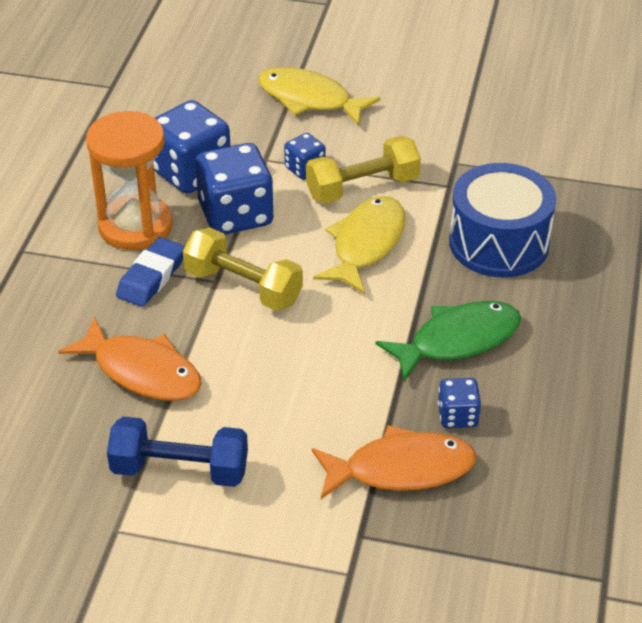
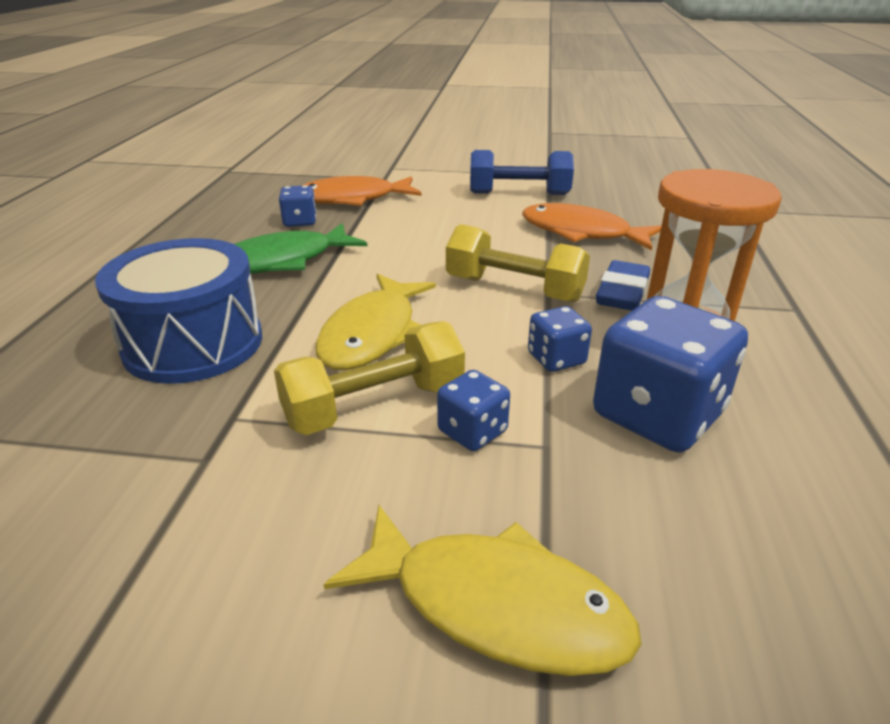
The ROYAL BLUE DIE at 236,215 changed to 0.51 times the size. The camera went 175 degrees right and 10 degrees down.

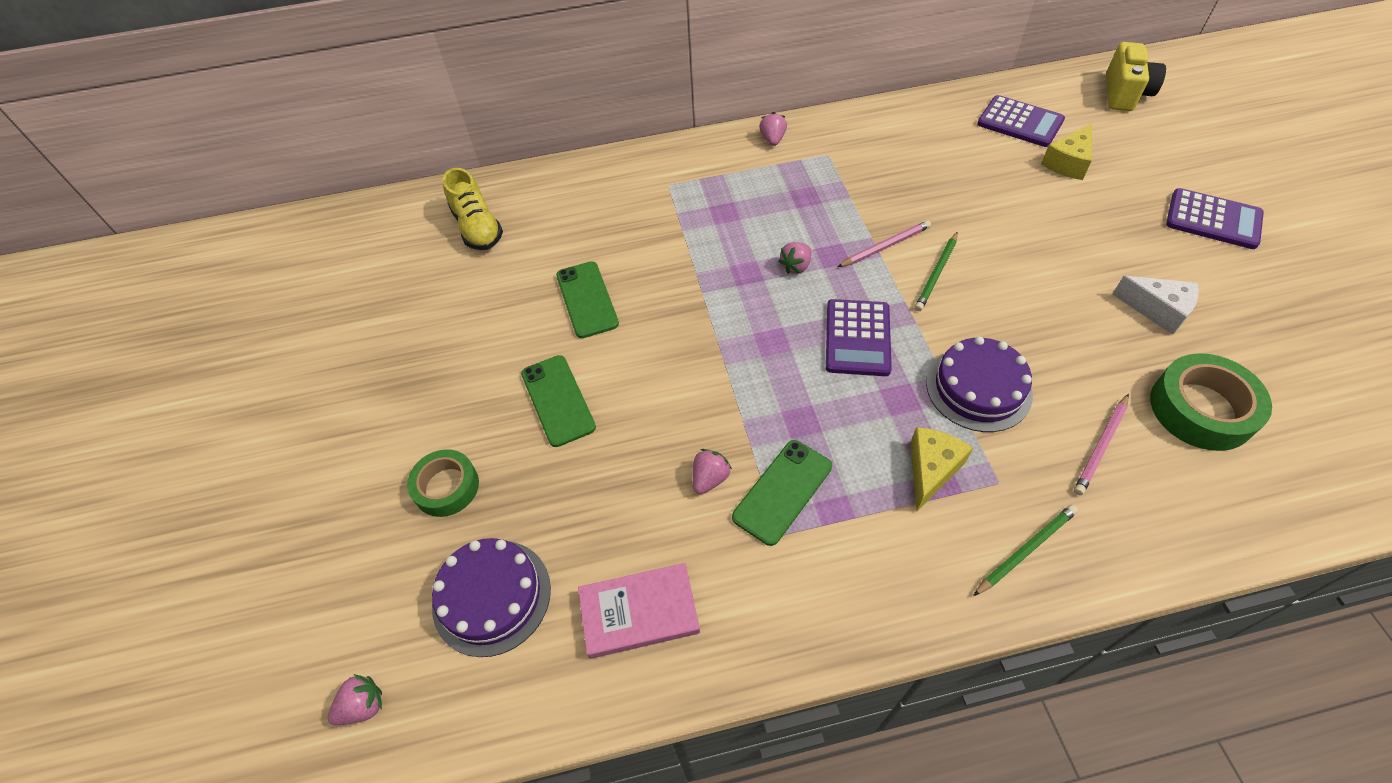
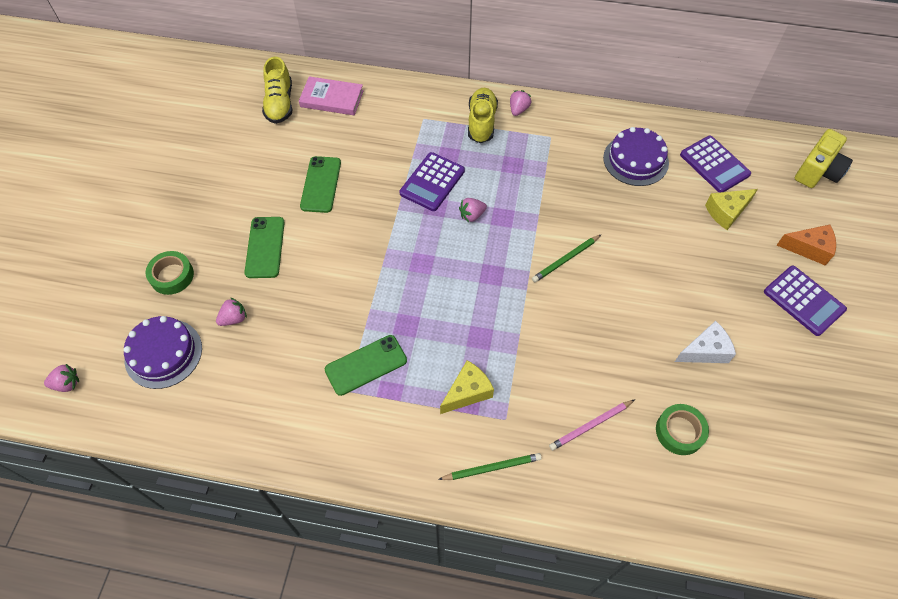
The ROSE-PINK WOODEN PENCIL at 885,246 disappeared. The GOLDEN SHOE at 481,122 appeared. The ORANGE-COLOURED CHEESE at 809,248 appeared. The ROSE-PINK BOOK moved from 639,612 to 332,99. The ROSE-PINK STRAWBERRY moved from 710,478 to 234,318. The VIOLET ADDING MACHINE moved from 857,338 to 432,182. The VIOLET LAYER CAKE moved from 978,388 to 635,160. The SNOW-WHITE CHEESE at 1157,310 turned 75 degrees counterclockwise. The GREEN ROLL OF TAPE at 1201,409 changed to 0.67 times the size. The camera went 20 degrees right and 5 degrees up.

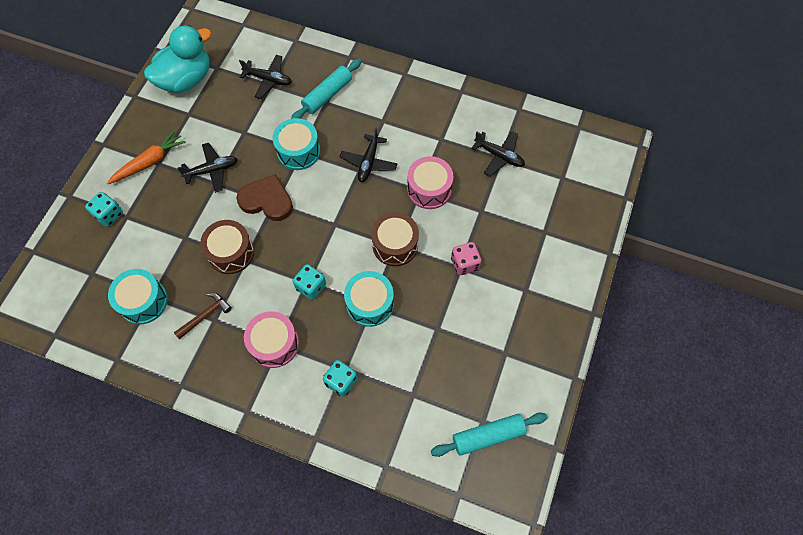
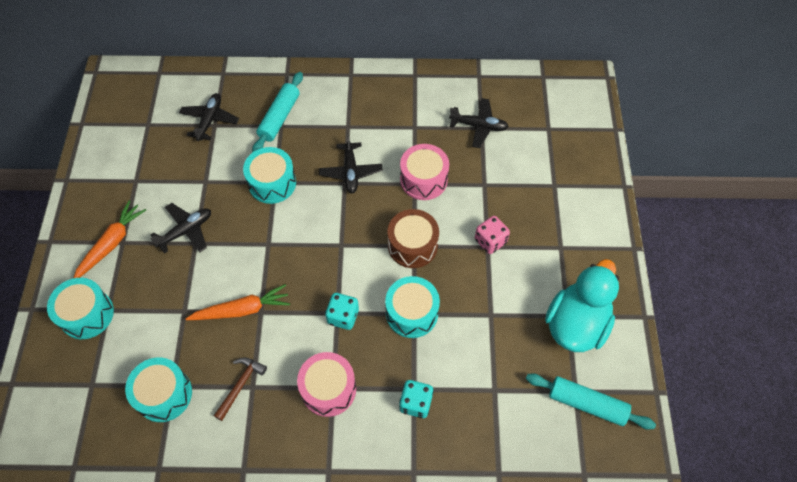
The DARK BROWN HEART SHAPE at 267,200 disappeared. The TEAL TOY DUCK moved from 186,80 to 576,324. The TEAL DIE at 109,215 was replaced by the TEAL TOY DRUM at 87,314. The DARK BROWN TOY DRUM at 231,252 was replaced by the ORANGE-COLOURED CARROT at 242,310. The JET-BLACK TOY PLANE at 268,80 turned 75 degrees counterclockwise. The TEAL DOUGH ROLLER at 488,435 turned 60 degrees clockwise. The camera went 20 degrees left and 5 degrees down.

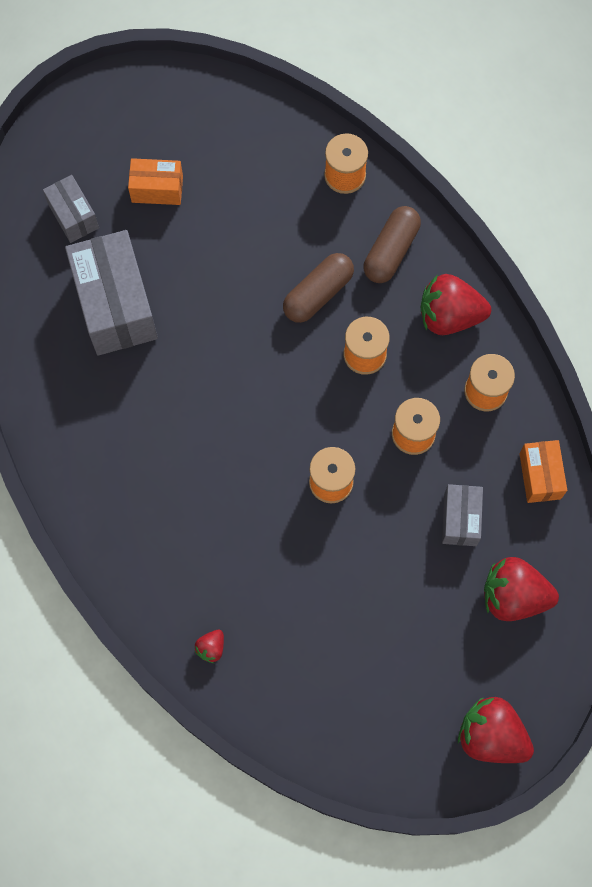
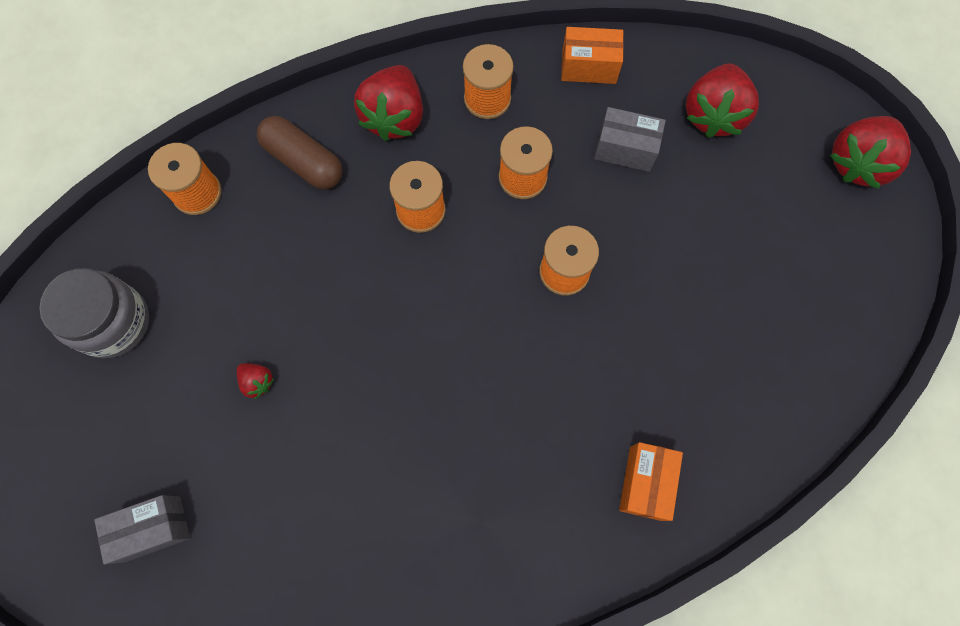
The GREY BOX at 116,305 disappeared. The DARK BROWN PILL at 318,294 disappeared. The GREY PRESERVE JAR at 113,322 appeared. The ORANGE-COLOURED BOX moved from 157,189 to 645,483. The SCARLET STRAWBERRY moved from 211,648 to 257,382. The camera went 80 degrees left and 0 degrees up.

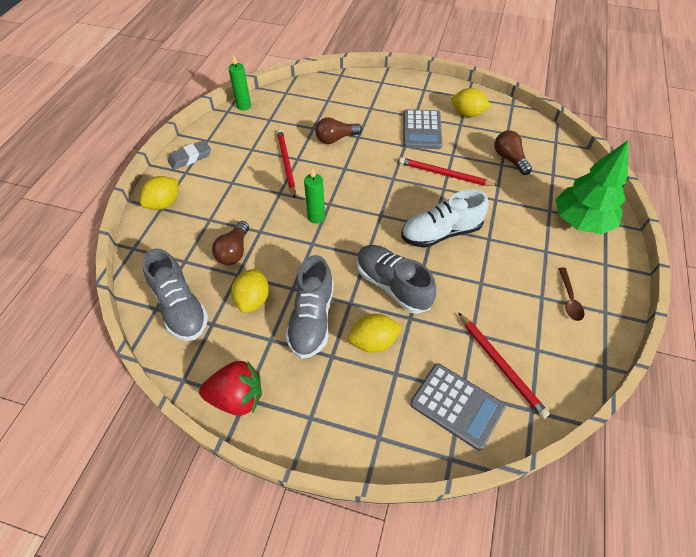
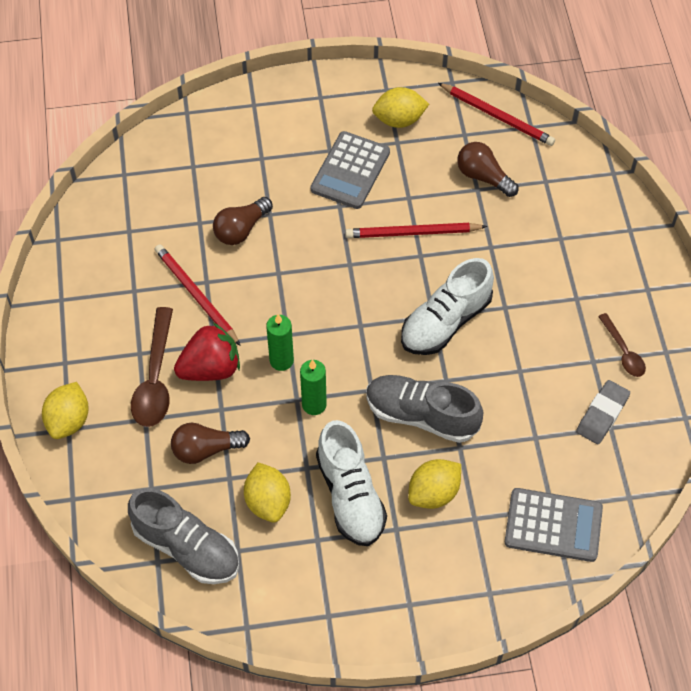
The GREEN TOY TREE at 581,221 disappeared. The DARK BROWN TEASPOON at 155,379 appeared. The GREY GUM ERASER moved from 190,157 to 602,414. The SCARLET STRAWBERRY moved from 237,397 to 210,368. The GREEN WAX CANDLE moved from 244,106 to 314,405. The SCARLET WOODEN PENCIL moved from 500,365 to 497,116. The GREY SHOE at 312,319 became the SNOW-WHITE SHOE at 350,495. The DARK BROWN BULB at 234,251 turned 90 degrees clockwise. The GREY ADDING MACHINE at 422,130 turned 45 degrees clockwise. The camera went 25 degrees left and 5 degrees up.

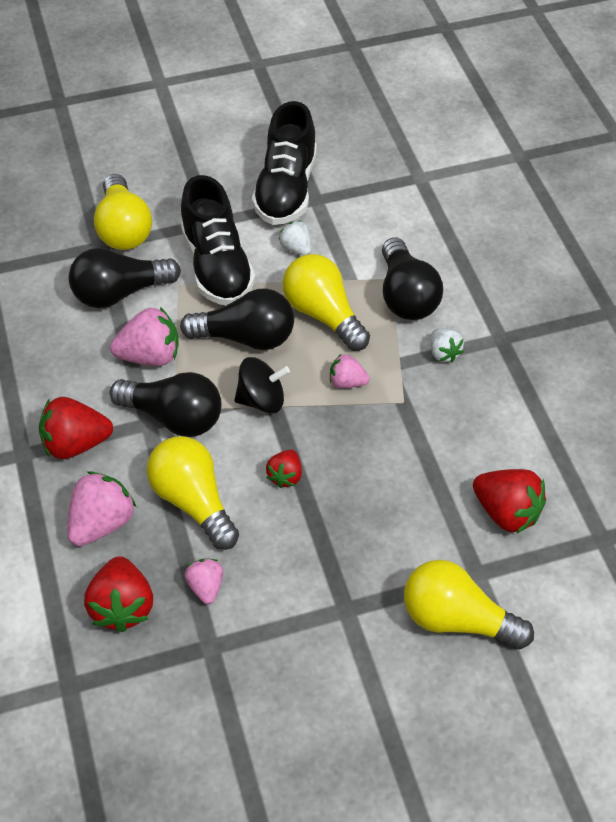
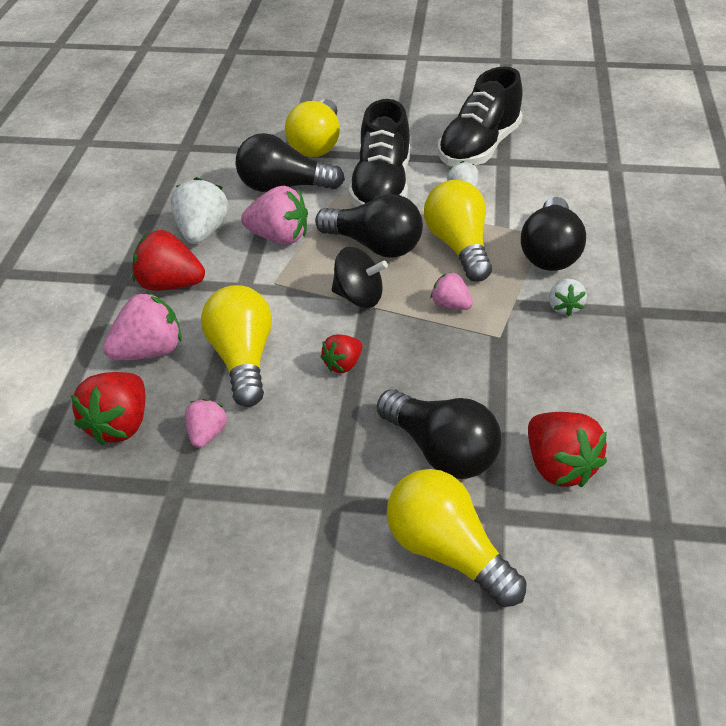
The SNOW-WHITE STRAWBERRY at 202,232 appeared. The JET-BLACK BULB moved from 173,417 to 440,451. The camera went 25 degrees right and 10 degrees down.

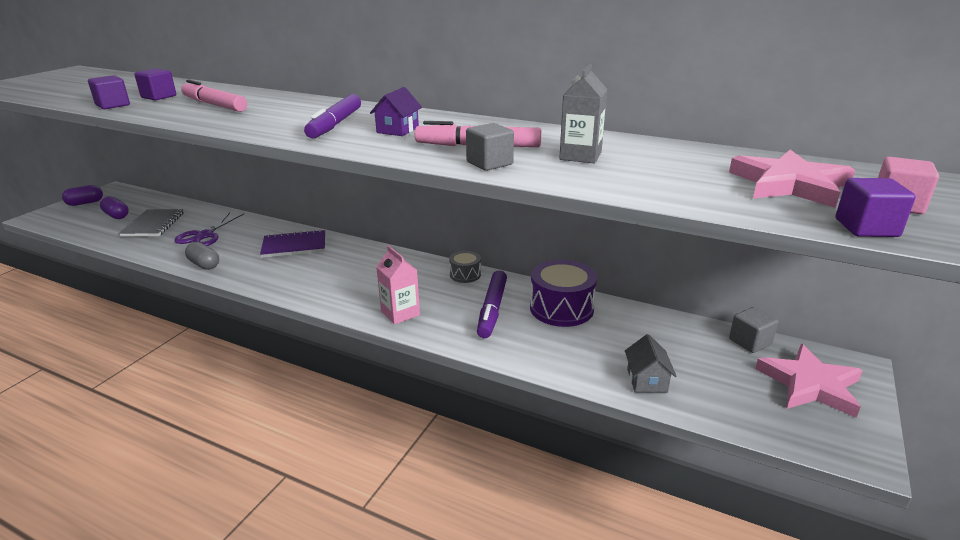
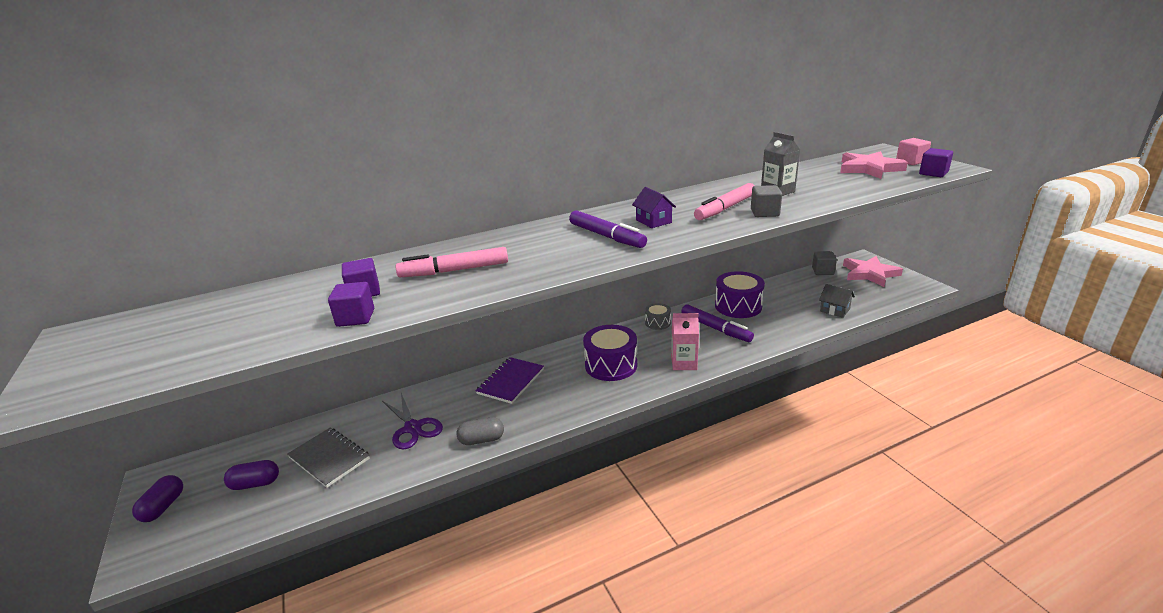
The VIOLET TOY DRUM at 611,365 appeared. The camera went 50 degrees left and 0 degrees up.

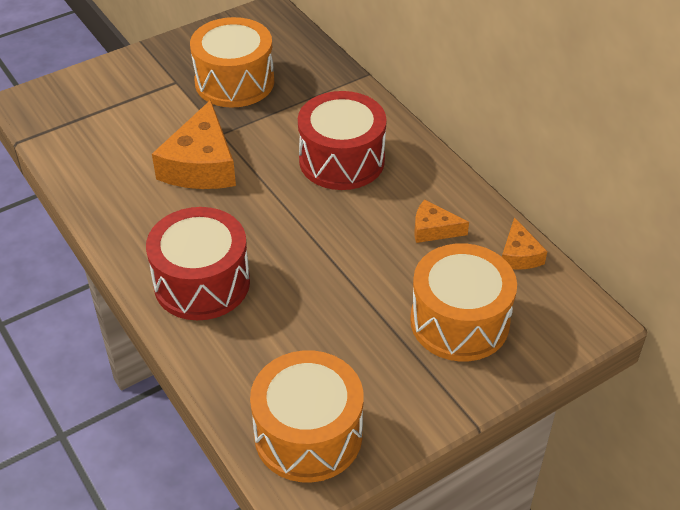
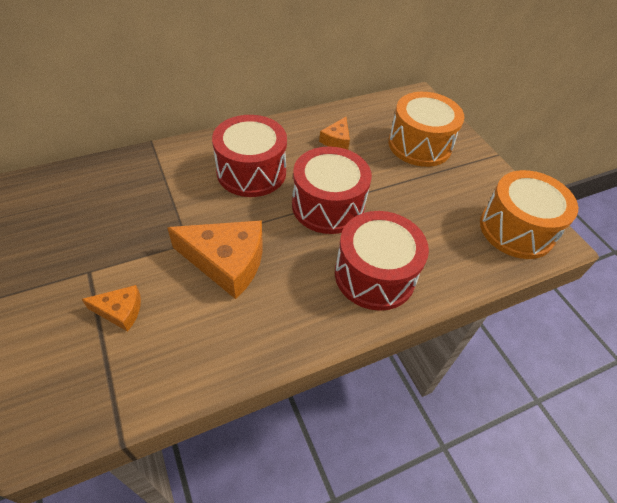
The ORANGE-COLOURED TOY DRUM at 234,82 disappeared. The SCARLET TOY DRUM at 328,206 appeared. The ORANGE-COLOURED CHEESE moved from 519,255 to 120,311. The camera went 85 degrees left and 5 degrees up.

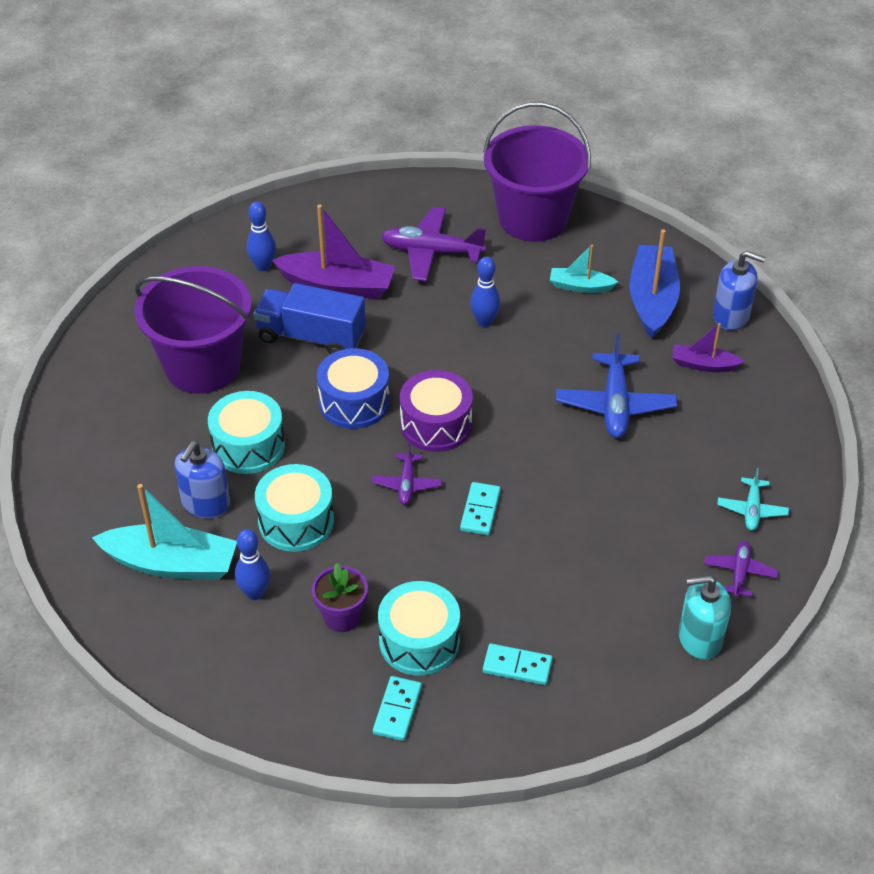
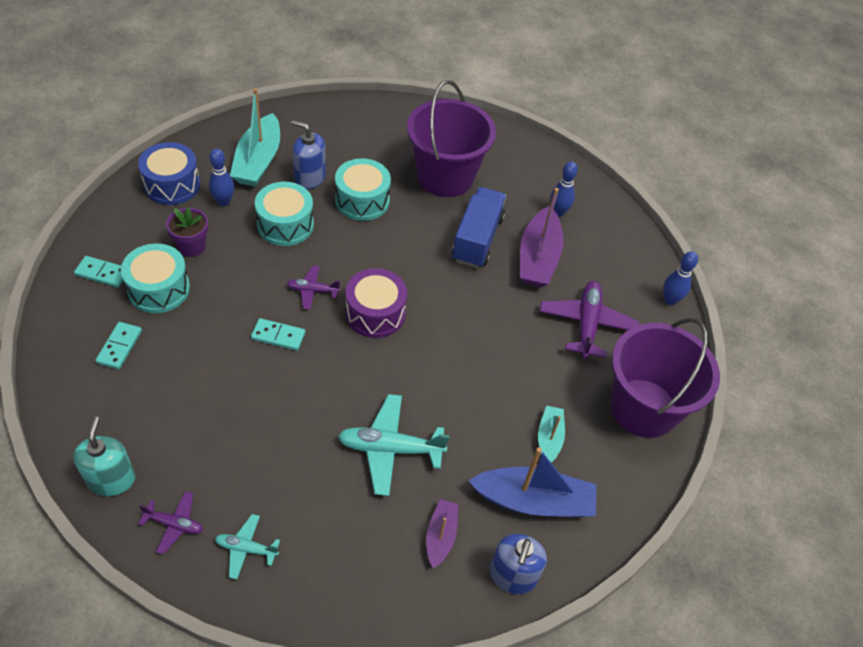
The ROYAL BLUE TOY DRUM moved from 354,402 to 172,185. The ROYAL BLUE TENPIN moved from 484,321 to 670,300. The ROYAL BLUE TOY PLANE at 615,404 became the TEAL TOY PLANE at 390,449. The camera went 85 degrees right and 5 degrees up.

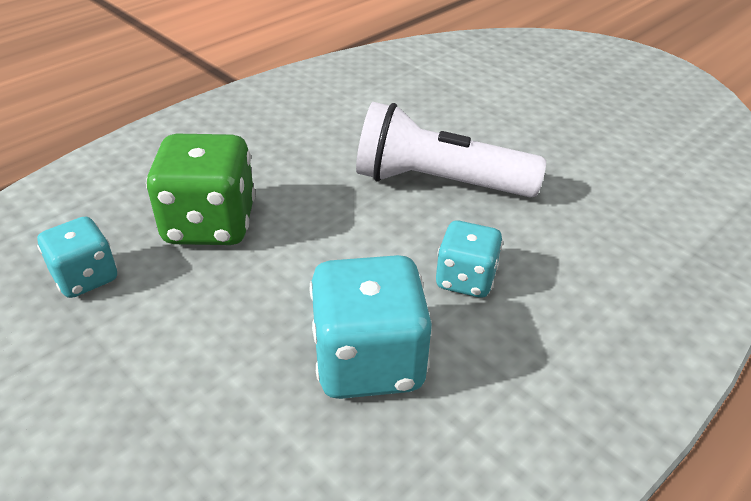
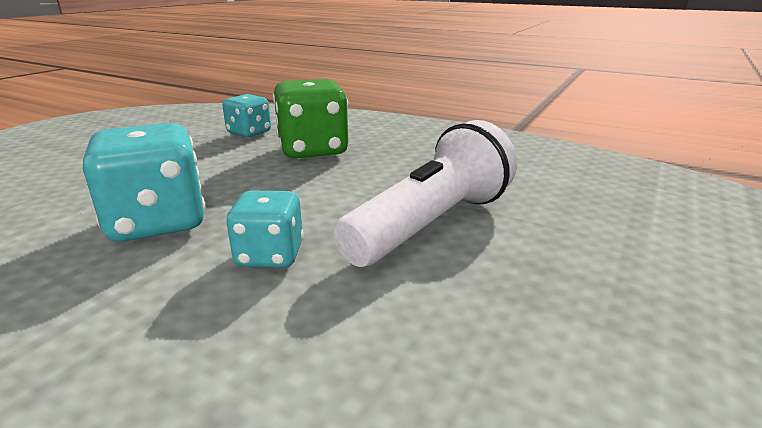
The SNOW-WHITE TORCH at 438,182 turned 45 degrees clockwise. The camera went 75 degrees right and 15 degrees down.

